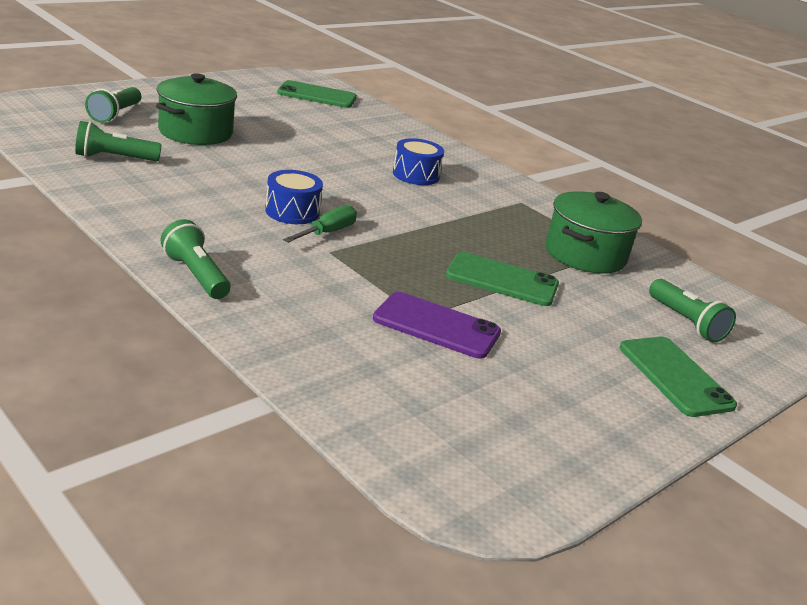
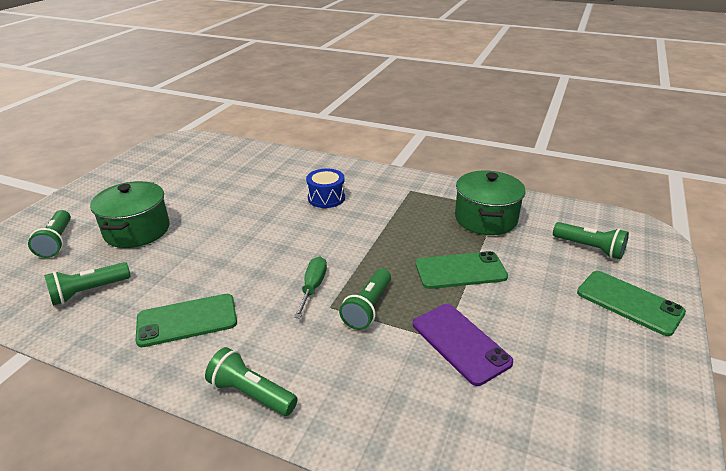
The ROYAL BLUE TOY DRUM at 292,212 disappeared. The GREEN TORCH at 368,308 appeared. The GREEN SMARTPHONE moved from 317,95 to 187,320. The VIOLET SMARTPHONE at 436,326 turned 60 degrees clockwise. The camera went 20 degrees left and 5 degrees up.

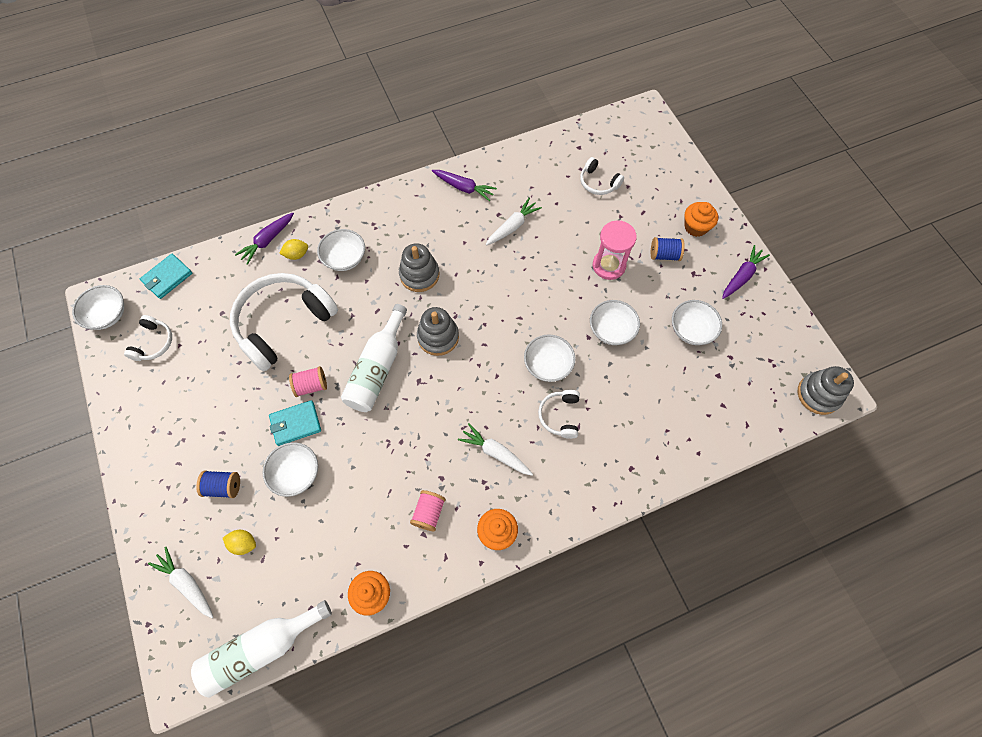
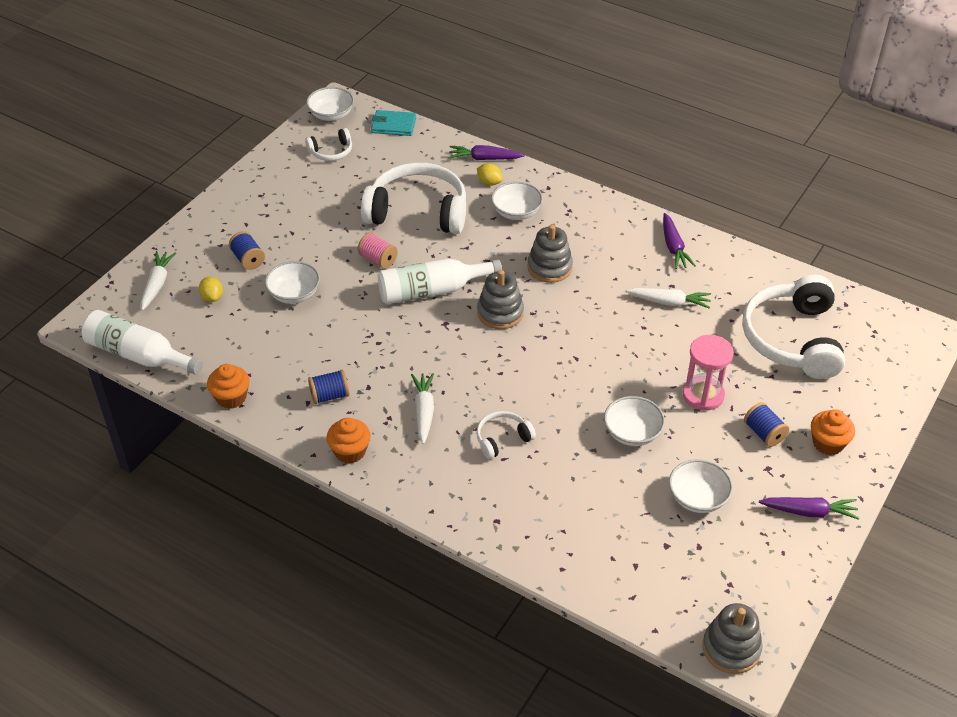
The TEAL WALLET at 295,424 disappeared. The SNOW-WHITE DEEP DISH at 548,364 disappeared. The ROSE-PINK REEL OF THREAD at 429,513 became the ROYAL BLUE REEL OF THREAD at 330,395. The SNOW-WHITE OVER-EAR HEADPHONES at 598,183 changed to 2.16 times the size. The camera went 55 degrees right and 20 degrees down.

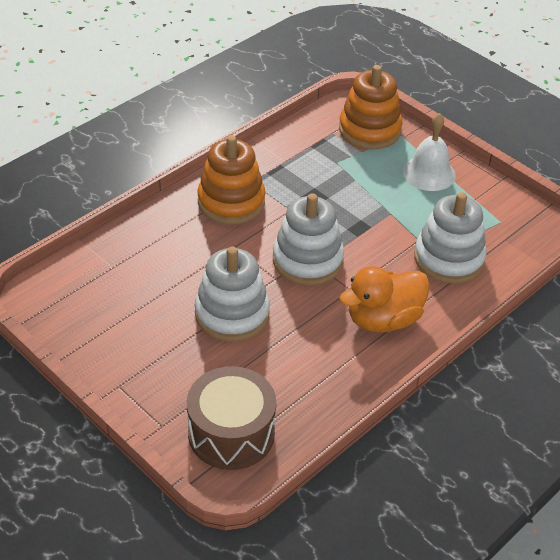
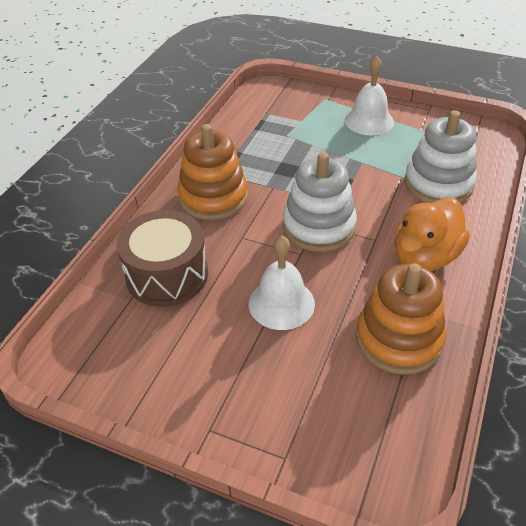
The DARK BROWN TOY DRUM moved from 231,433 to 167,275. The ORANGE-COLOURED STACKING TOY moved from 369,130 to 398,339. The SNOW-WHITE STACKING TOY at 232,314 was replaced by the SNOW-WHITE BELL at 281,303. The camera went 20 degrees left and 0 degrees up.

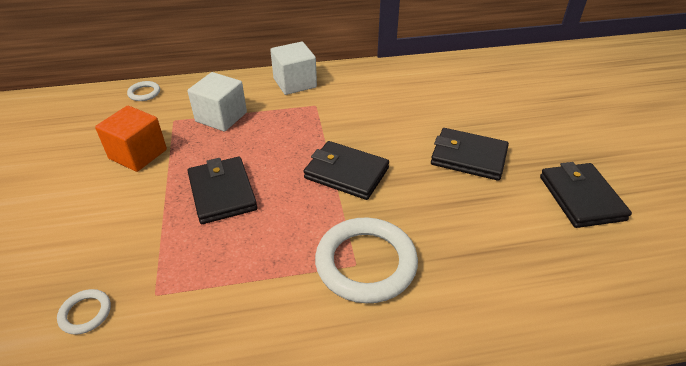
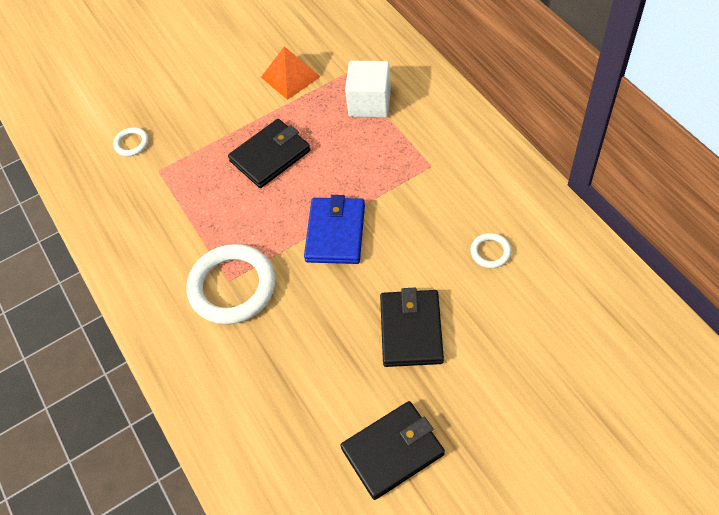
The SNOW-WHITE CUBE at 295,83 disappeared. The SNOW-WHITE RING moved from 144,93 to 490,252. The ORANGE-COLOURED CUBE at 138,154 was replaced by the ORANGE-COLOURED PYRAMID SHAPE at 290,76. The JET-BLACK WALLET at 346,173 became the ROYAL BLUE WALLET at 335,233. The camera went 75 degrees right and 15 degrees up.

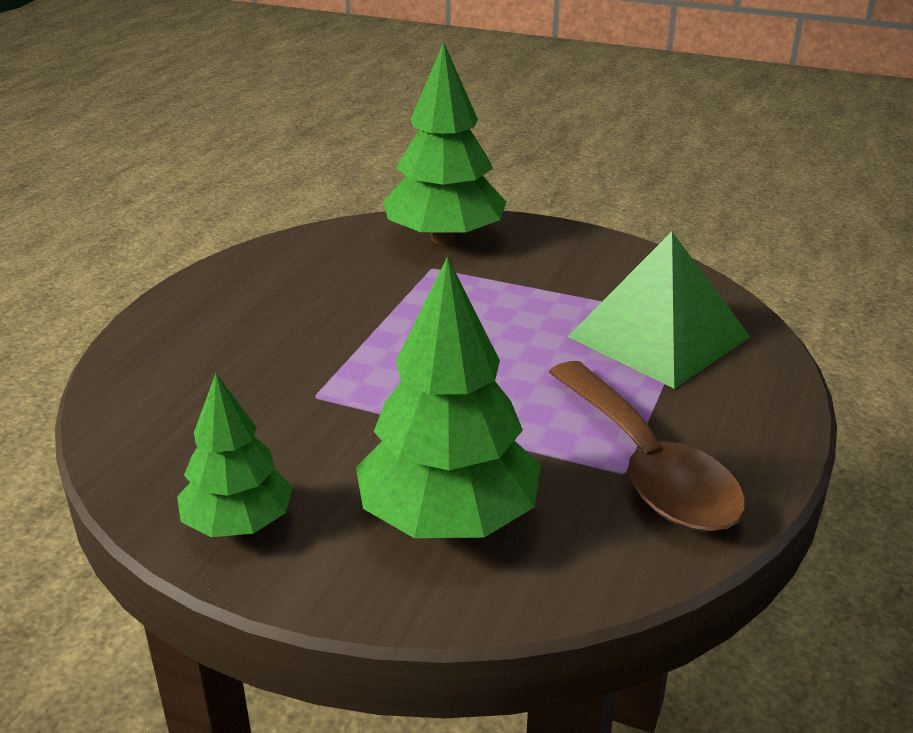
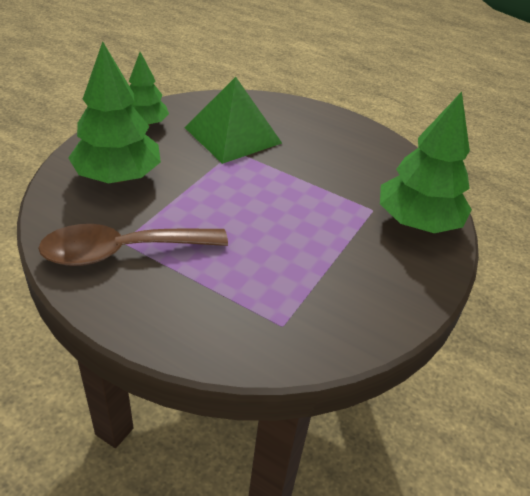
The GREEN PYRAMID SHAPE moved from 658,336 to 233,135. The camera went 95 degrees right and 10 degrees up.

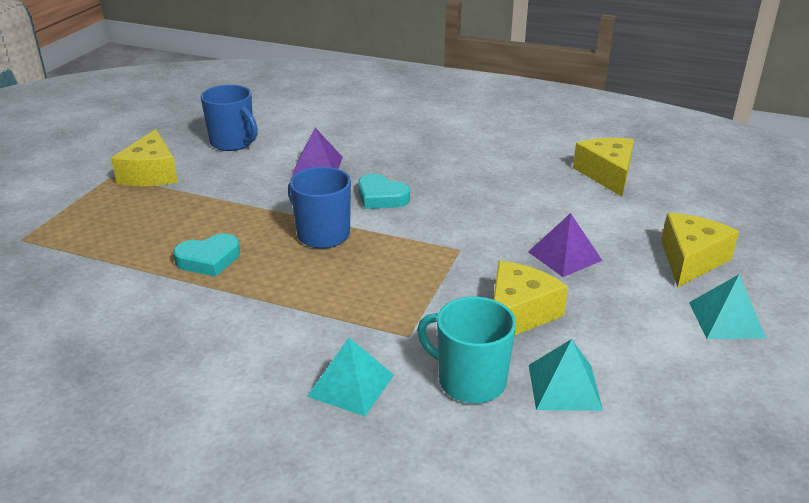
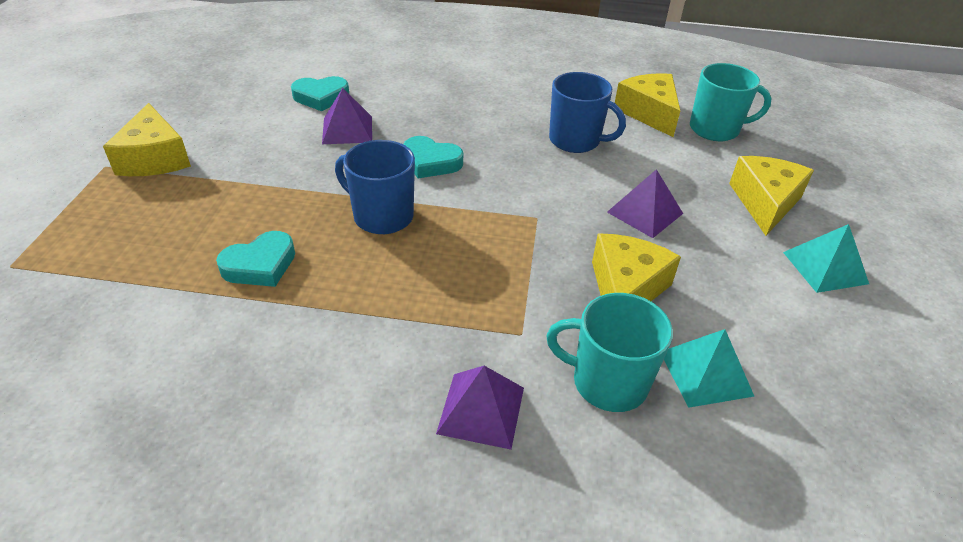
The TEAL HEART SHAPE at 321,97 appeared. The TEAL TEA MUG at 715,129 appeared. The ROYAL BLUE TEA MUG moved from 233,142 to 575,140. The TEAL PYRAMID SHAPE at 351,385 became the VIOLET PYRAMID SHAPE at 481,410. The camera went 15 degrees left and 10 degrees up.

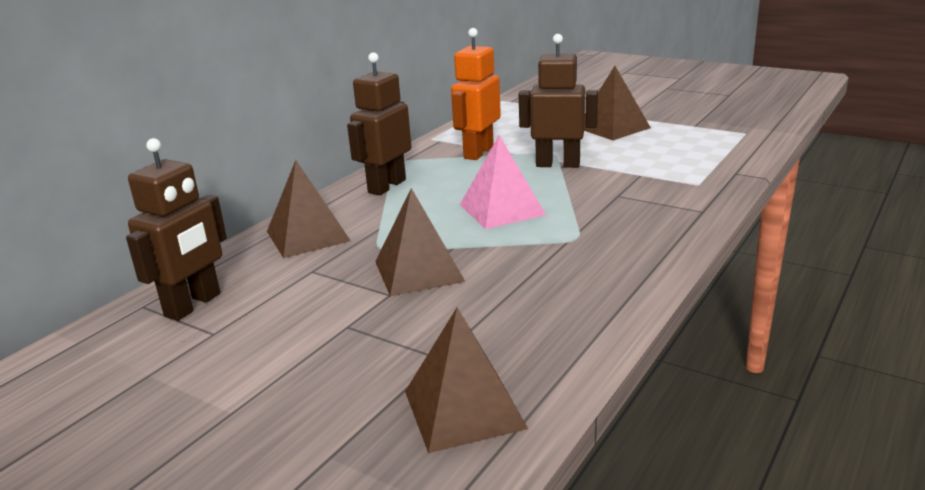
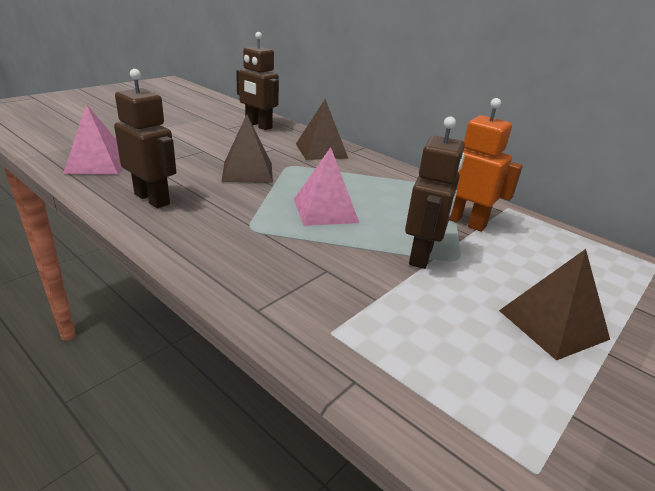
The DARK BROWN TOY ROBOT moved from 386,186 to 152,199. The DARK BROWN PYRAMID SHAPE at 464,409 became the ROSE-PINK PYRAMID SHAPE at 97,163. The camera went 95 degrees right and 5 degrees up.

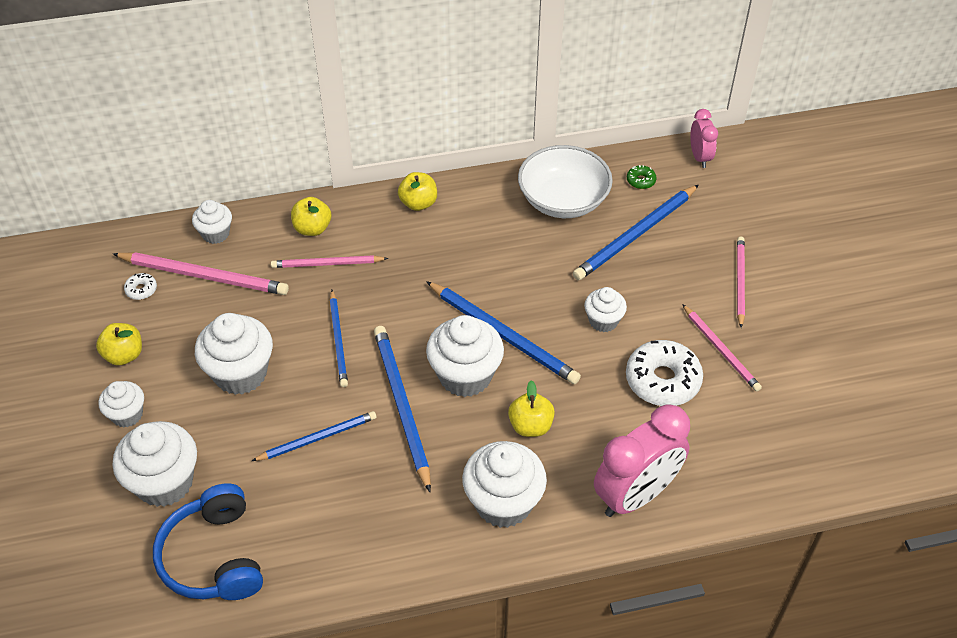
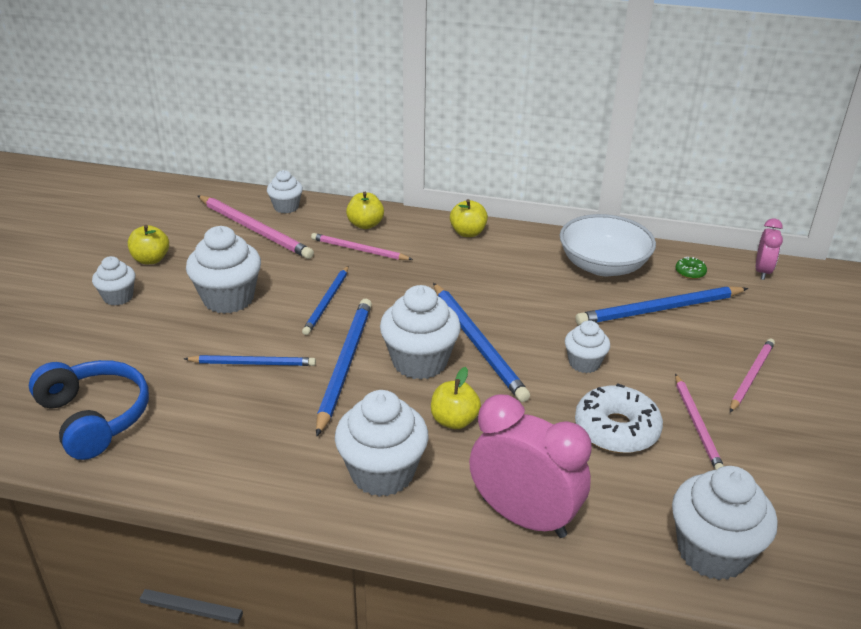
The SNOW-WHITE GLAZED DONUT at 141,290 disappeared. The SNOW-WHITE FAIRY CAKE moved from 165,482 to 712,552. The ROYAL BLUE OVER-EAR HEADPHONES at 214,557 turned 135 degrees clockwise. The ROSE-PINK ALARM CLOCK at 636,495 turned 135 degrees counterclockwise. The camera went 25 degrees right and 15 degrees down.

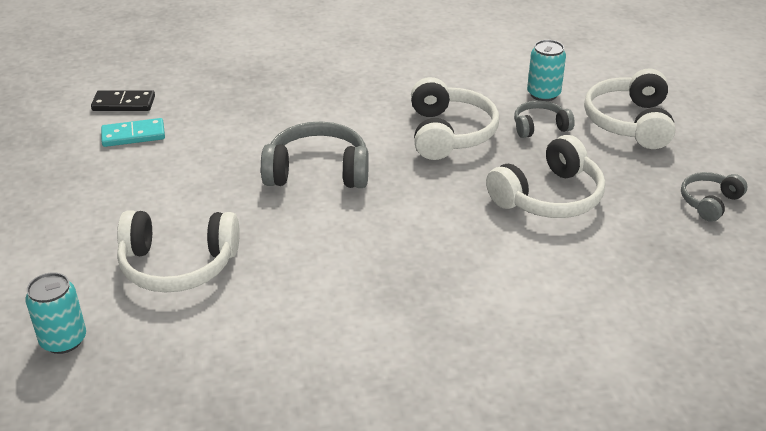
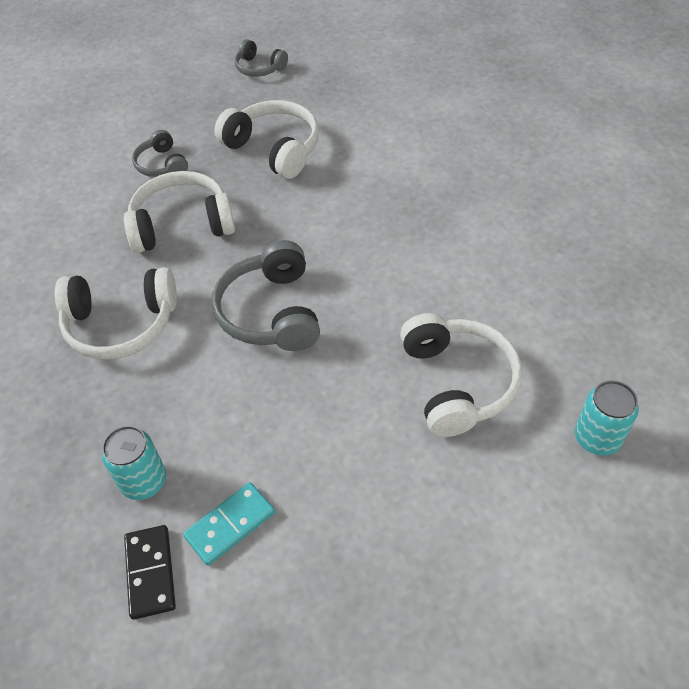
The TEAL CAN moved from 543,94 to 144,481. The SNOW-WHITE OVER-EAR HEADPHONES moved from 630,122 to 121,324. The TEAL DOMINO PIECE at 133,135 turned 75 degrees clockwise. The camera went 100 degrees left and 15 degrees up.

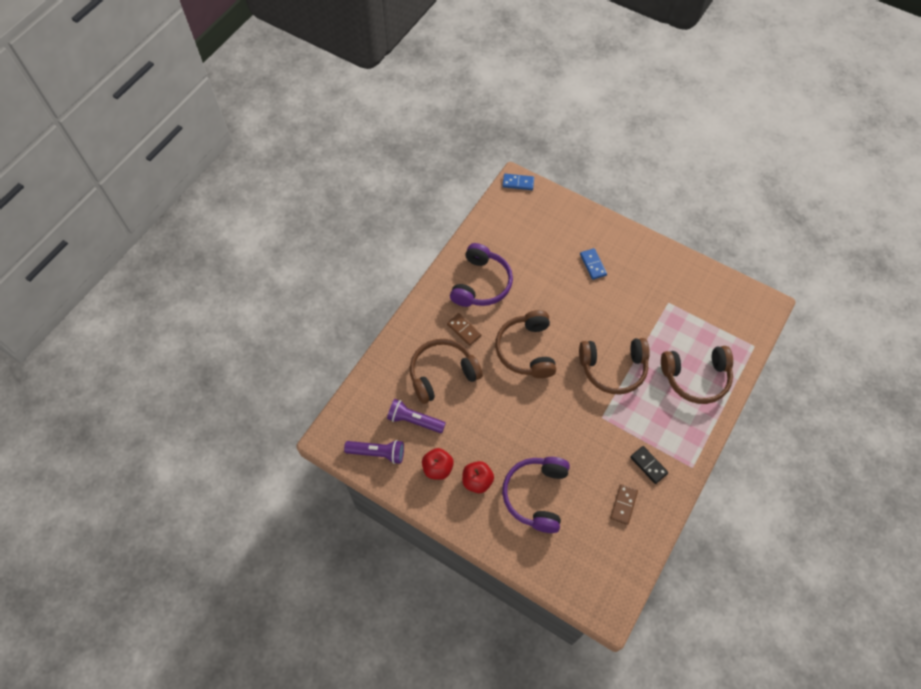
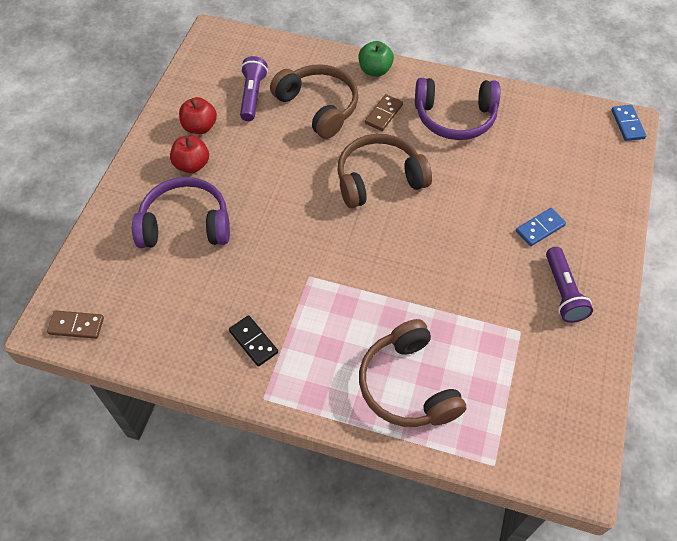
The DARK BROWN OVER-EAR HEADPHONES at 613,368 disappeared. The GREEN APPLE FRUIT at 375,70 appeared. The VIOLET TORCH moved from 377,453 to 563,292. The DARK BROWN DOMINO PIECE moved from 623,505 to 76,326. The JET-BLACK DOMINO PIECE at 648,465 turned 75 degrees counterclockwise. The camera went 75 degrees right and 5 degrees down.

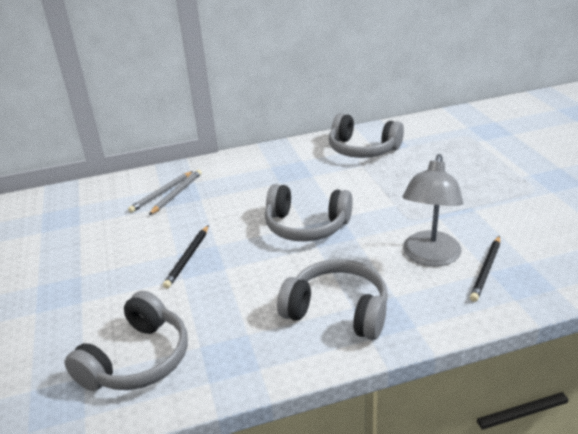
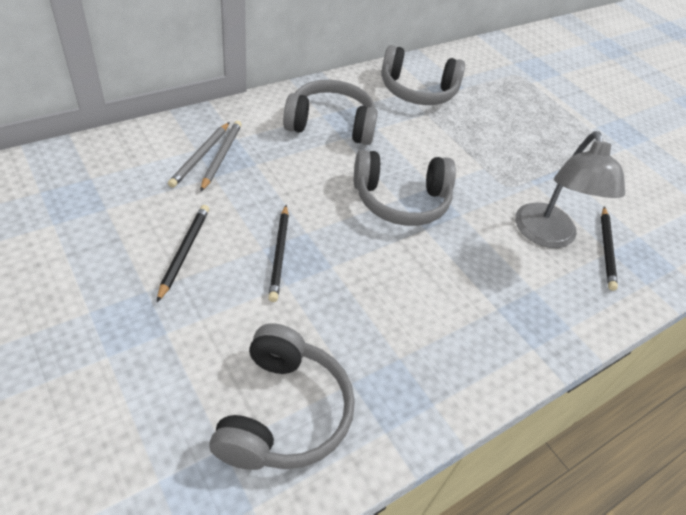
The JET-BLACK WOODEN PENCIL at 184,252 appeared. The GREY OVER-EAR HEADPHONES moved from 337,311 to 331,124. The camera went 25 degrees left and 15 degrees up.

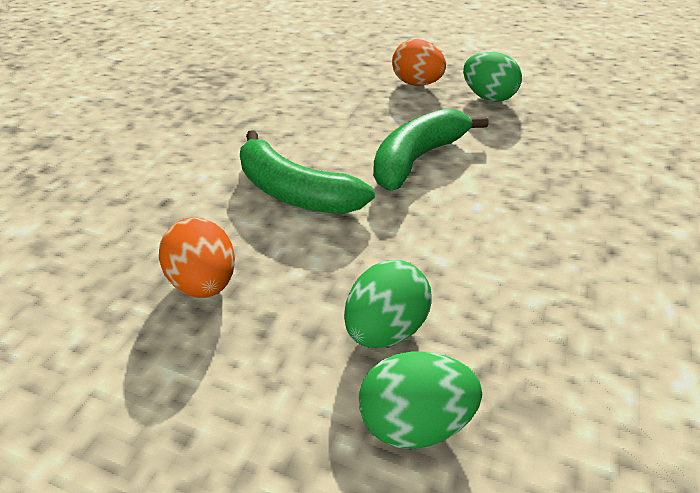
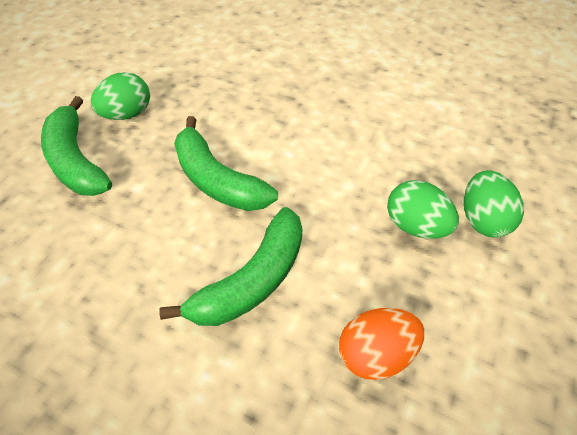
The ORANGE-COLOURED EGG SHAPE at 416,84 was replaced by the GREEN BANANA FRUIT at 76,160. The camera went 85 degrees left and 10 degrees up.

